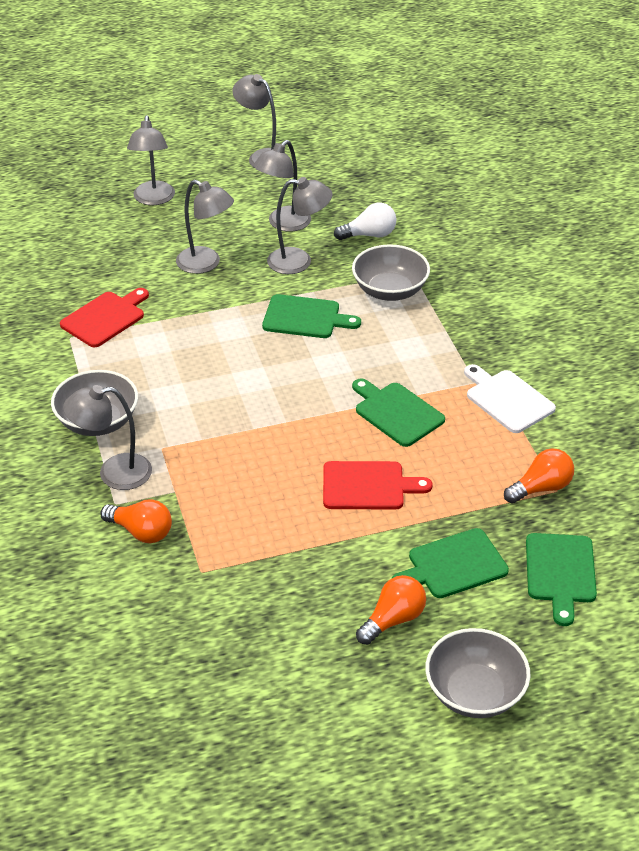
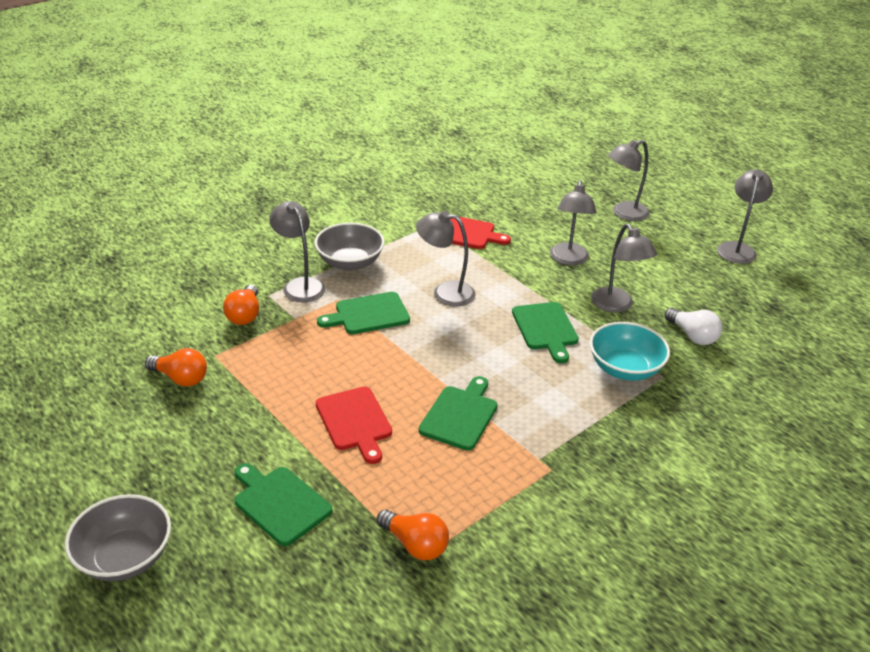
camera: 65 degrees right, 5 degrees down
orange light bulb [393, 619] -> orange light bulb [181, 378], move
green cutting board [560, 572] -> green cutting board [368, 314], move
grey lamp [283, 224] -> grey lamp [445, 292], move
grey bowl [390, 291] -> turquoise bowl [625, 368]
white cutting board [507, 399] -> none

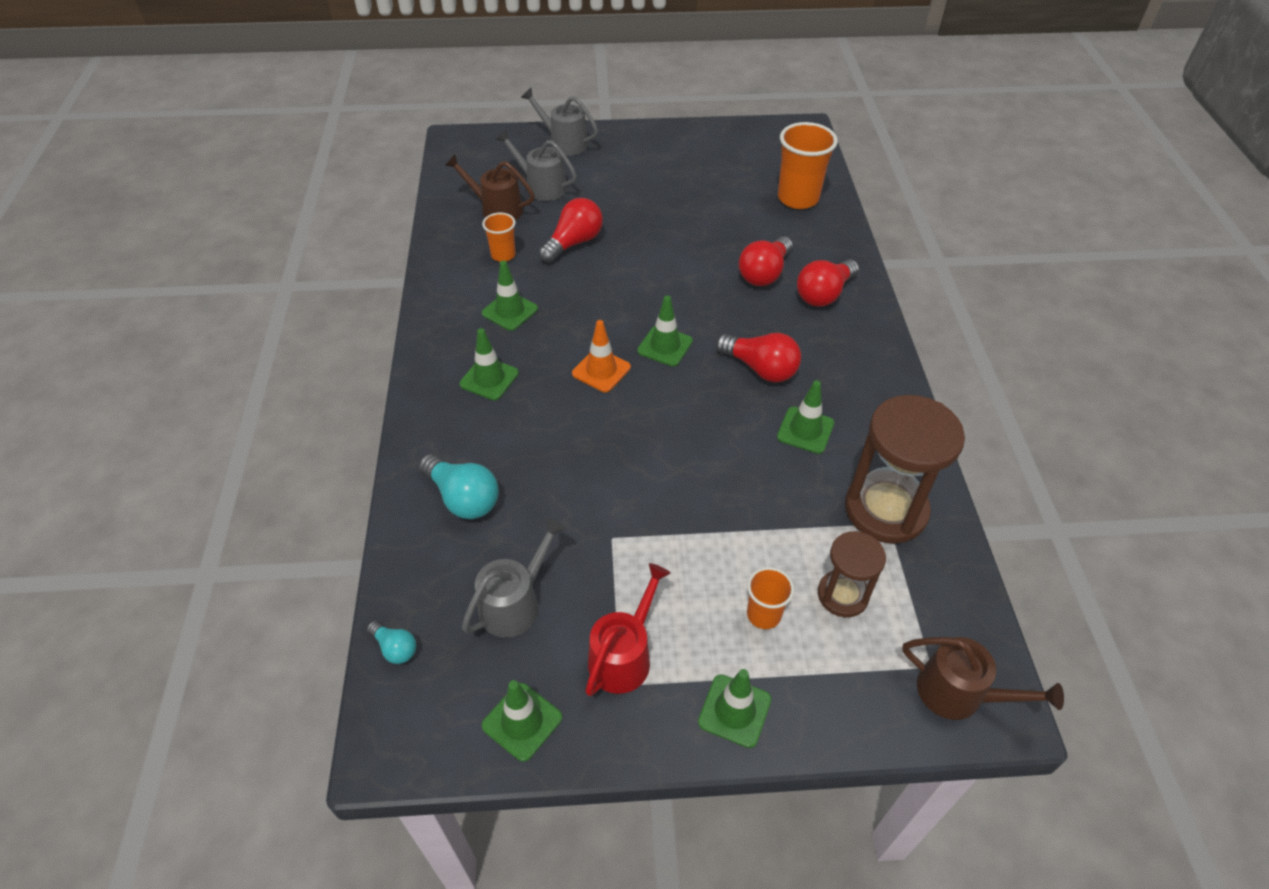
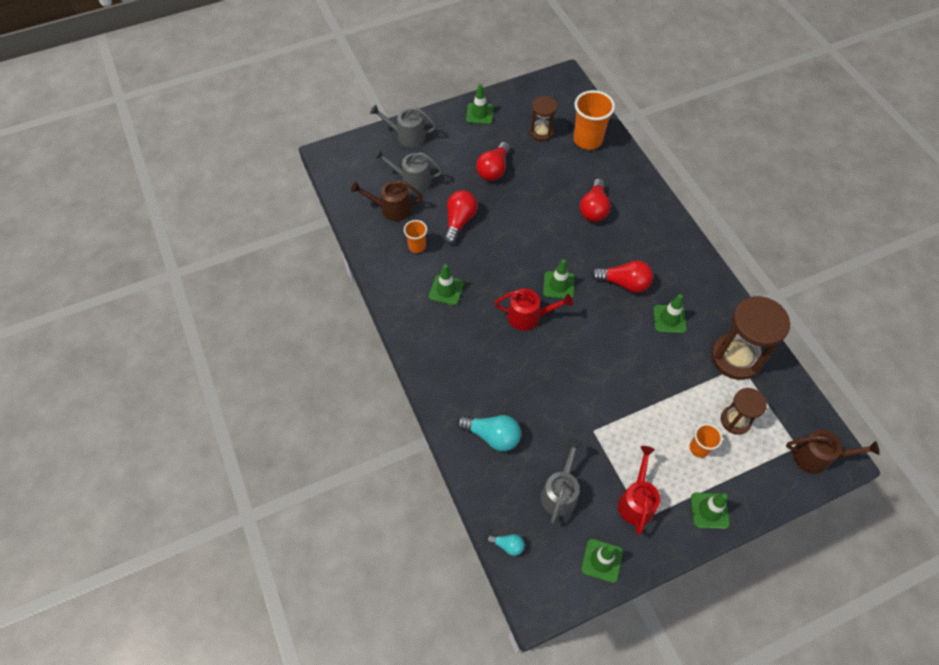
camera: 20 degrees left, 10 degrees up
green traffic cone [489, 379] -> green traffic cone [479, 114], move
red light bulb [824, 294] -> red light bulb [493, 169], move
orange traffic cone [601, 370] -> red watering can [528, 316]
none -> brown hourglass [541, 132]

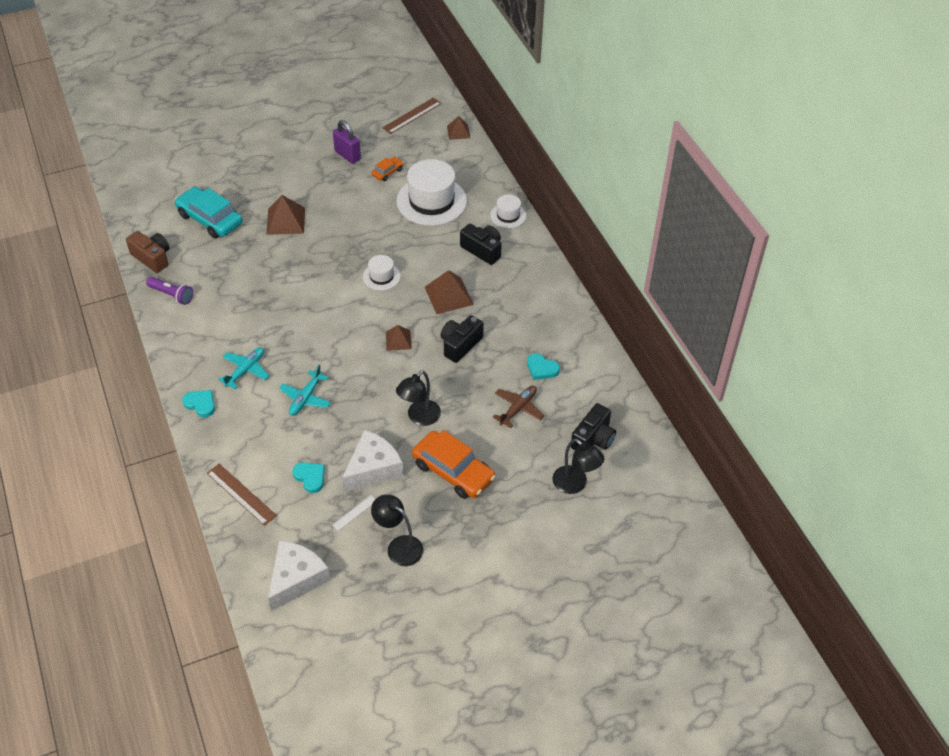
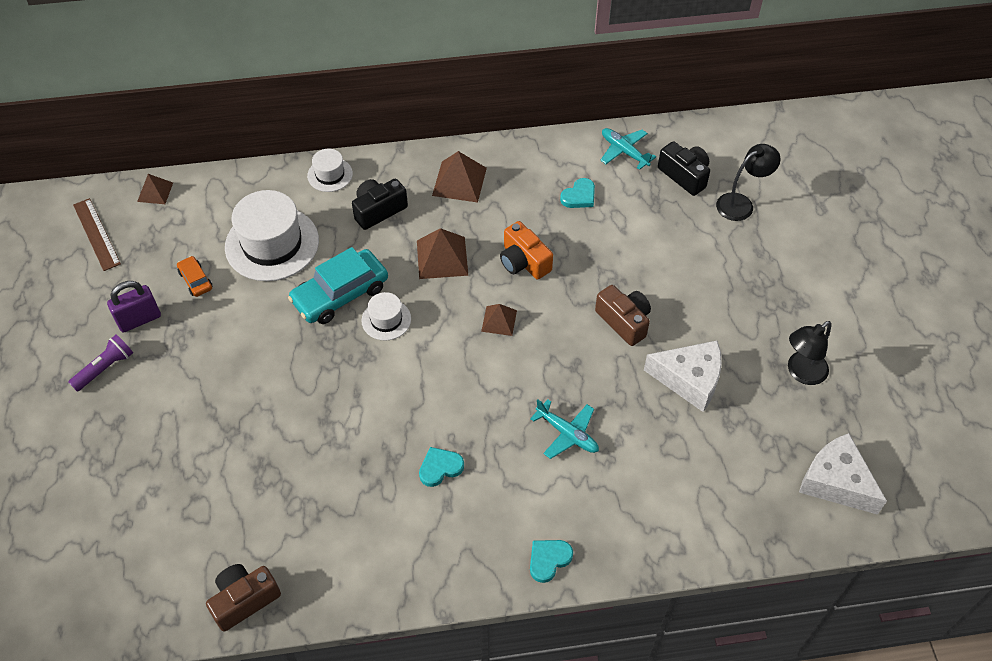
camera: 75 degrees left, 5 degrees up
purple flashlight [171, 295] -> purple flashlight [105, 368], move
turquoise car [210, 219] -> turquoise car [340, 294], move
turquoise heart [310, 477] -> turquoise heart [440, 468], move
brown pyramid [285, 221] -> brown pyramid [459, 181], move
black camera [460, 345] -> orange camera [523, 261]
black lamp [419, 417] -> brown camera [624, 321]
turquoise plane [246, 370] -> turquoise plane [624, 151], move
white cheese [373, 468] -> white cheese [689, 379], 135 degrees clockwise
brown ruler [241, 494] -> none
white ruler [354, 513] -> none
orange car [453, 471] -> none
brown plane [518, 408] -> none

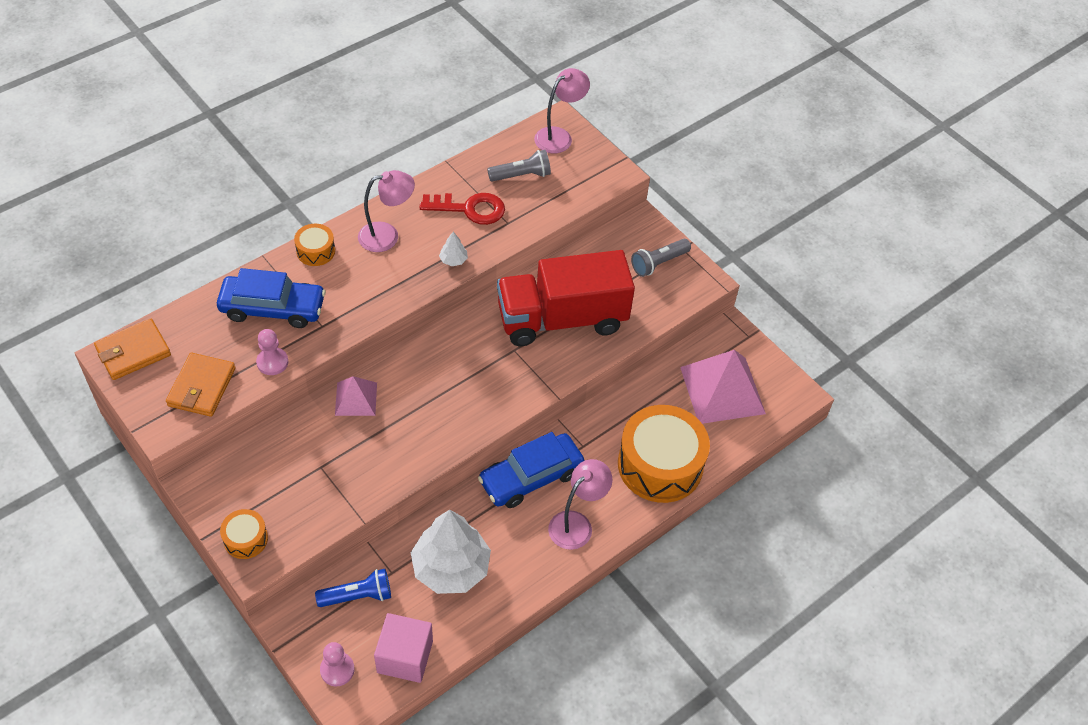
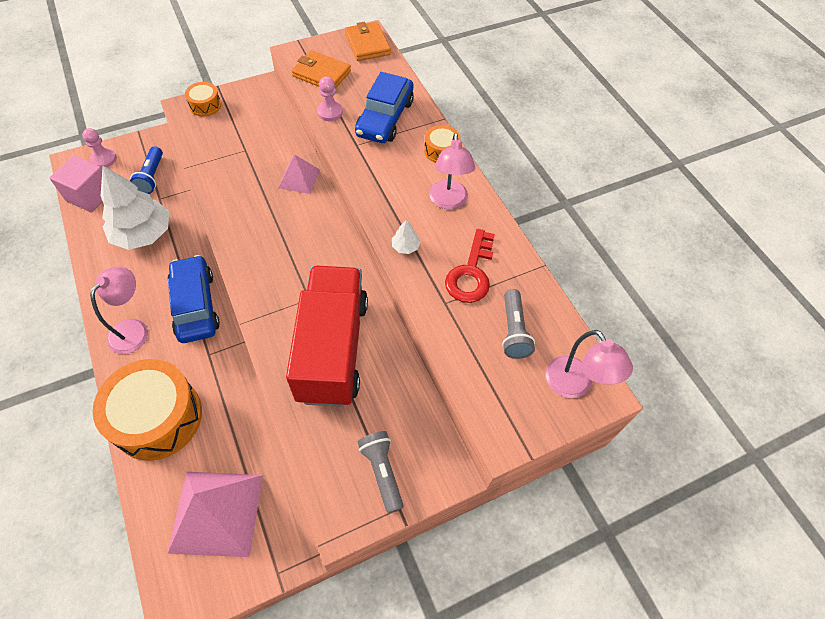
camera: 105 degrees right, 5 degrees up
pink lamp [576, 523] -> pink lamp [134, 329], 120 degrees counterclockwise

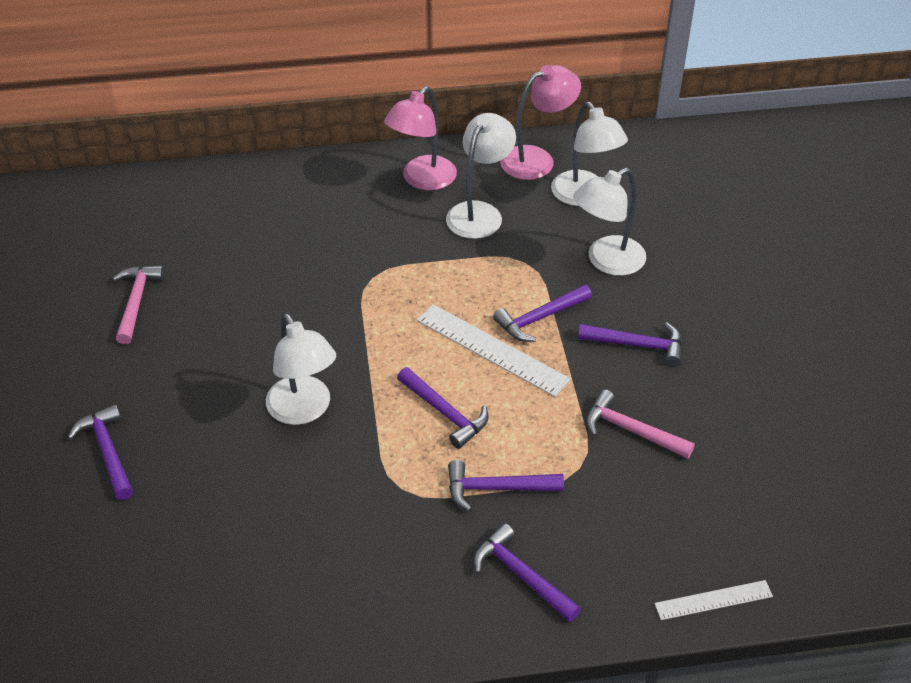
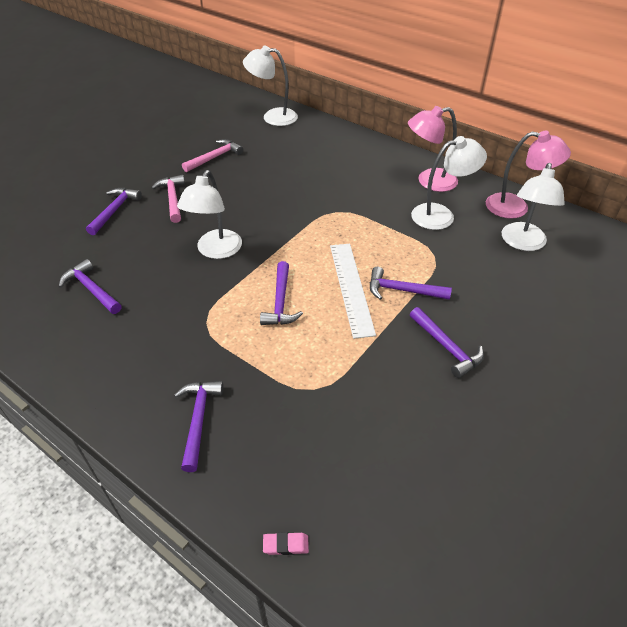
camera: 45 degrees right, 0 degrees up
purple hammer [497, 488] -> purple hammer [91, 289], move
pink hammer [631, 430] -> pink hammer [173, 199], move
white lamp [606, 261] -> white lamp [273, 117], move
white ruler [713, 600] -> pink eraser [286, 545]

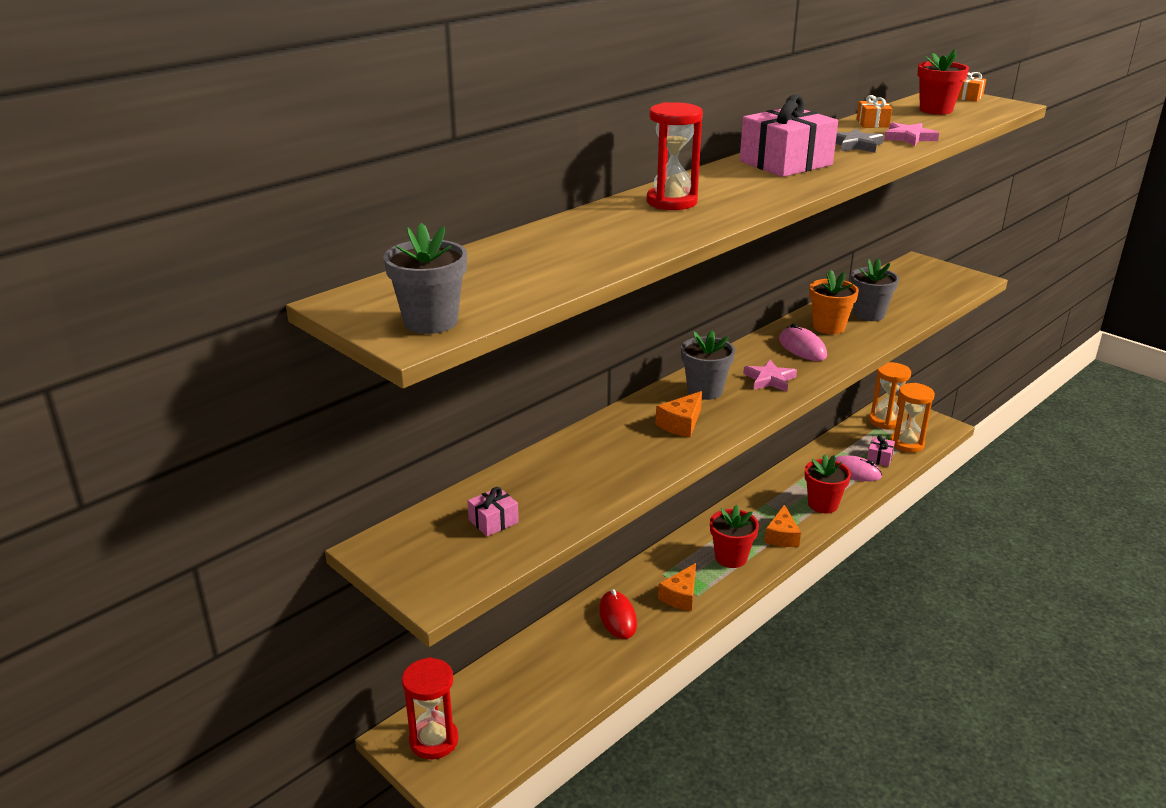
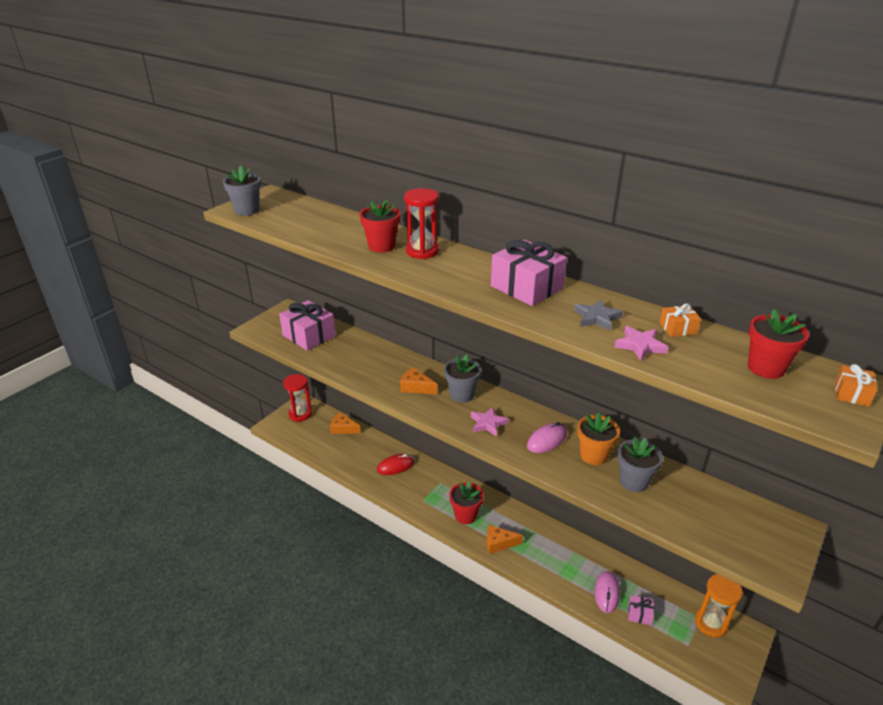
camera: 80 degrees right, 5 degrees up
pink gift [493, 521] -> pink gift [309, 335], x2.12
orange cheese [681, 596] -> orange cheese [343, 429], move
red flower pot [823, 504] -> red flower pot [381, 246], move
orange hourglass [907, 444] -> none

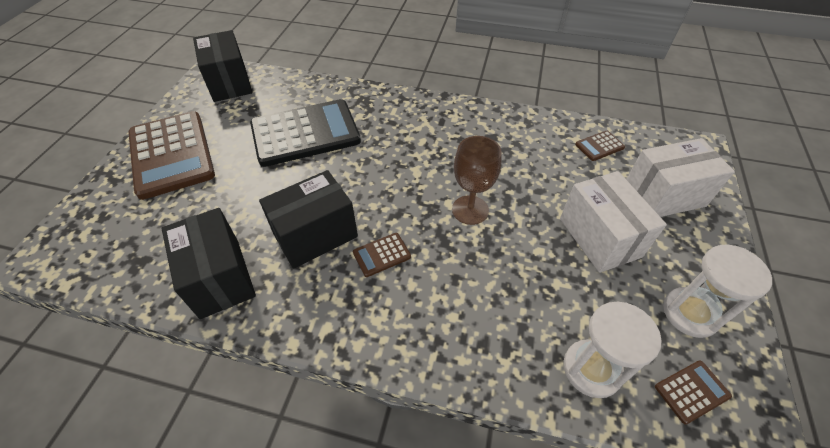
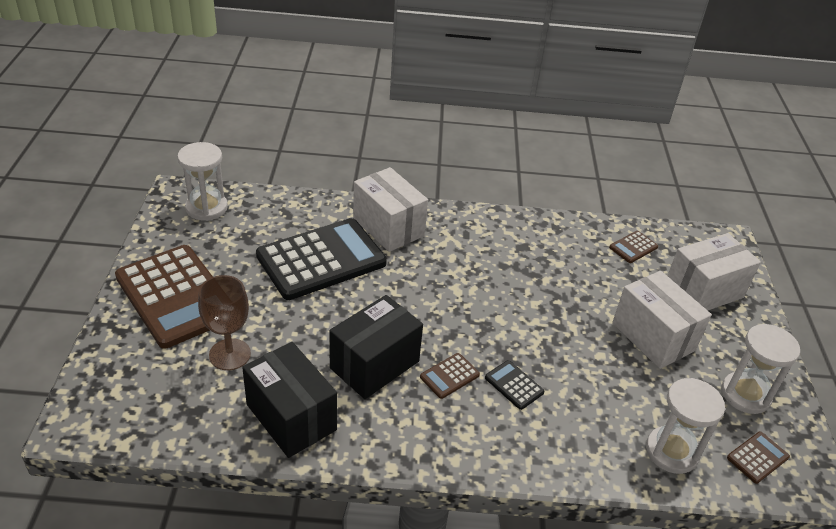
camera: 15 degrees left, 10 degrees down
black box [229, 83] -> white hourglass [206, 208]
brown goblet [470, 210] -> brown goblet [230, 354], move
none -> white box [388, 227]
none -> black calculator [514, 385]

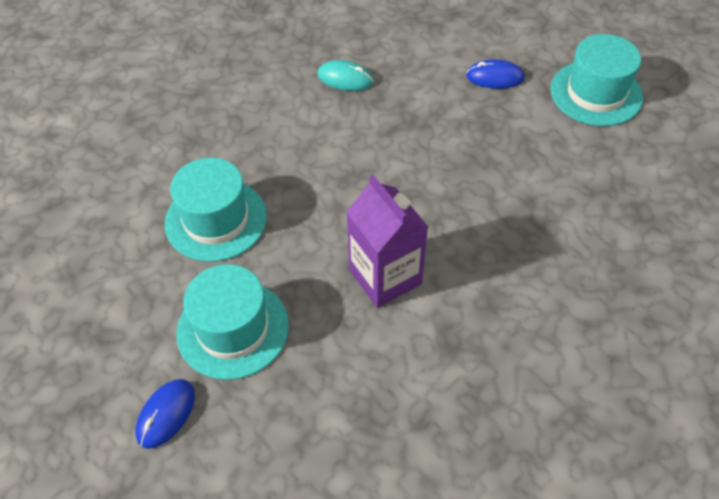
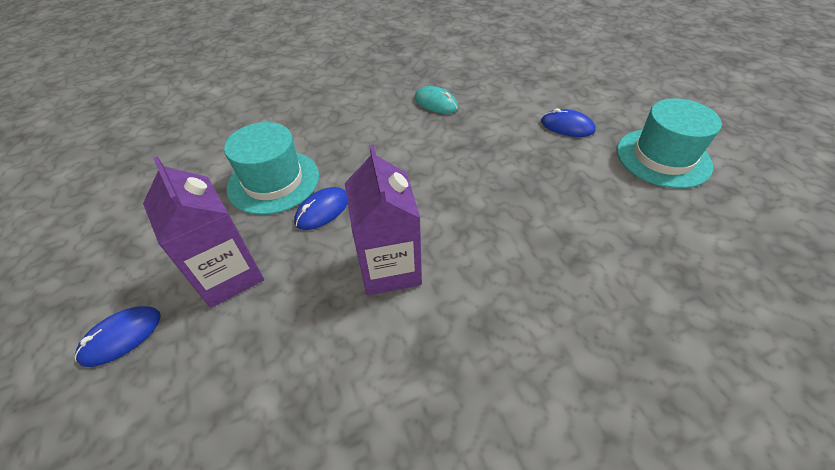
camera: 20 degrees right, 5 degrees down
turquoise hat [233, 328] -> purple carton [229, 275]
none -> blue mouse [322, 210]

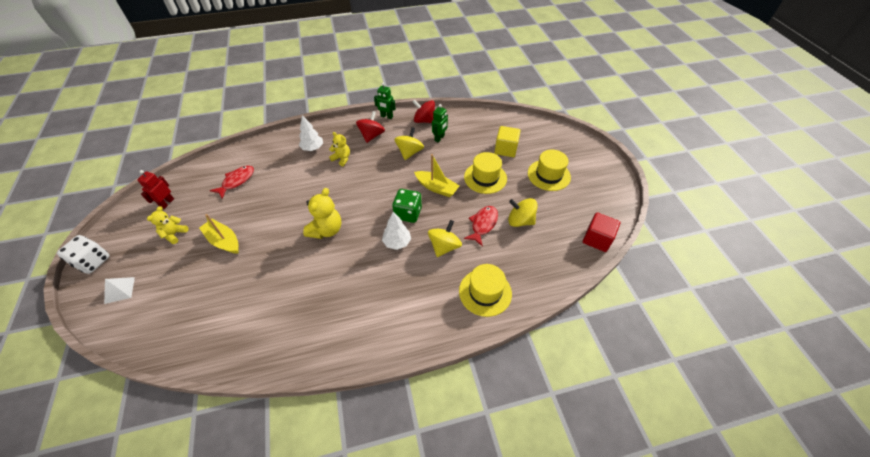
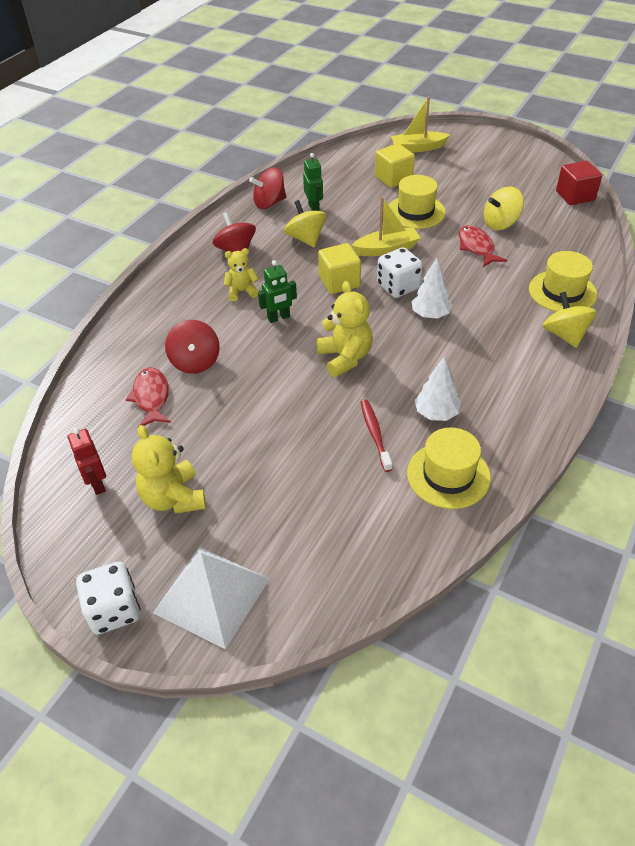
camera: 45 degrees left, 5 degrees down
yellow teddy bear [174, 234] -> yellow teddy bear [173, 498], x1.58
white pyramid [119, 290] -> white pyramid [211, 595], x1.97
none -> red spinning top [195, 362]
green robot [386, 116] -> green robot [279, 318], move
none -> yellow cube [339, 282]
none -> red toothbrush [375, 434]
green dice [408, 213] -> white dice [398, 287]
yellow boat [224, 241] -> yellow boat [418, 148], move
yellow hat [548, 175] -> yellow hat [448, 475], move
white tree [312, 148] -> white tree [436, 413], move
yellow spinning top [444, 246] -> yellow spinning top [564, 335], move

